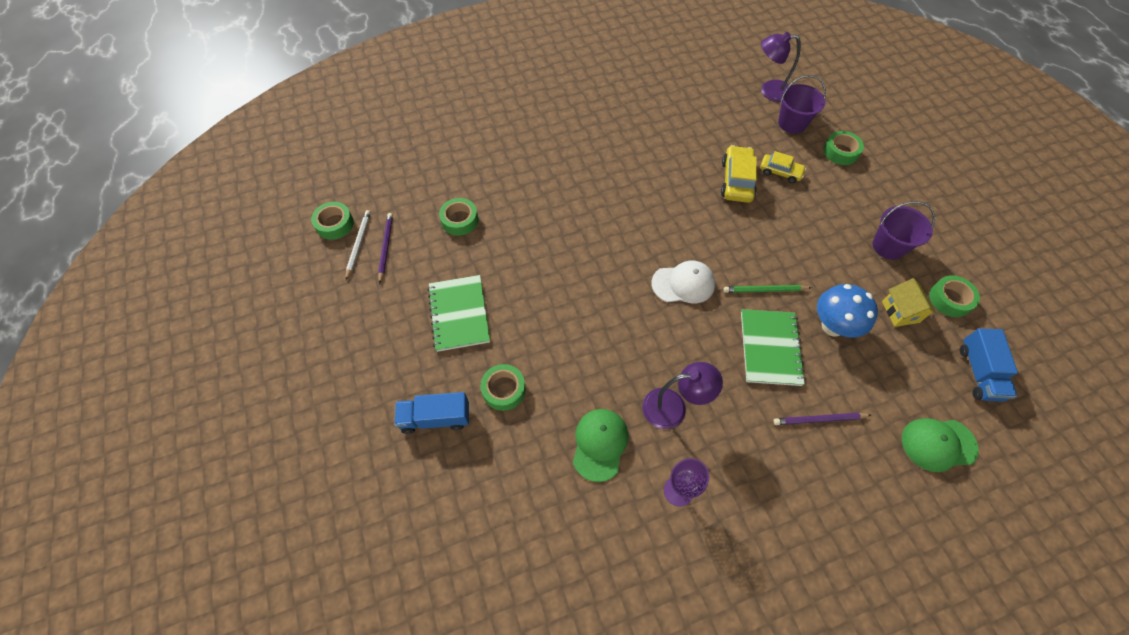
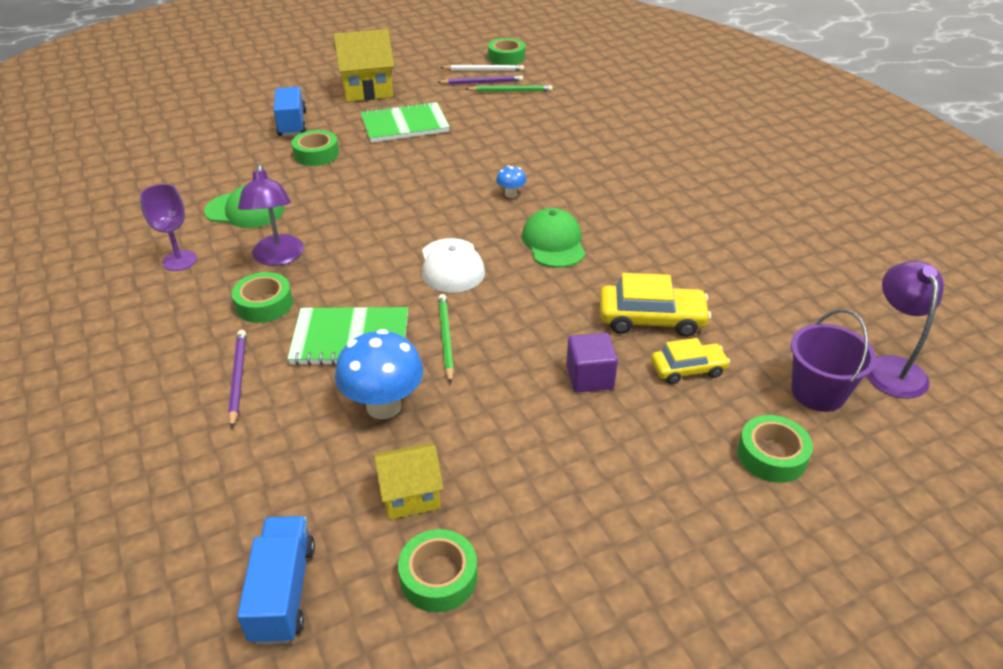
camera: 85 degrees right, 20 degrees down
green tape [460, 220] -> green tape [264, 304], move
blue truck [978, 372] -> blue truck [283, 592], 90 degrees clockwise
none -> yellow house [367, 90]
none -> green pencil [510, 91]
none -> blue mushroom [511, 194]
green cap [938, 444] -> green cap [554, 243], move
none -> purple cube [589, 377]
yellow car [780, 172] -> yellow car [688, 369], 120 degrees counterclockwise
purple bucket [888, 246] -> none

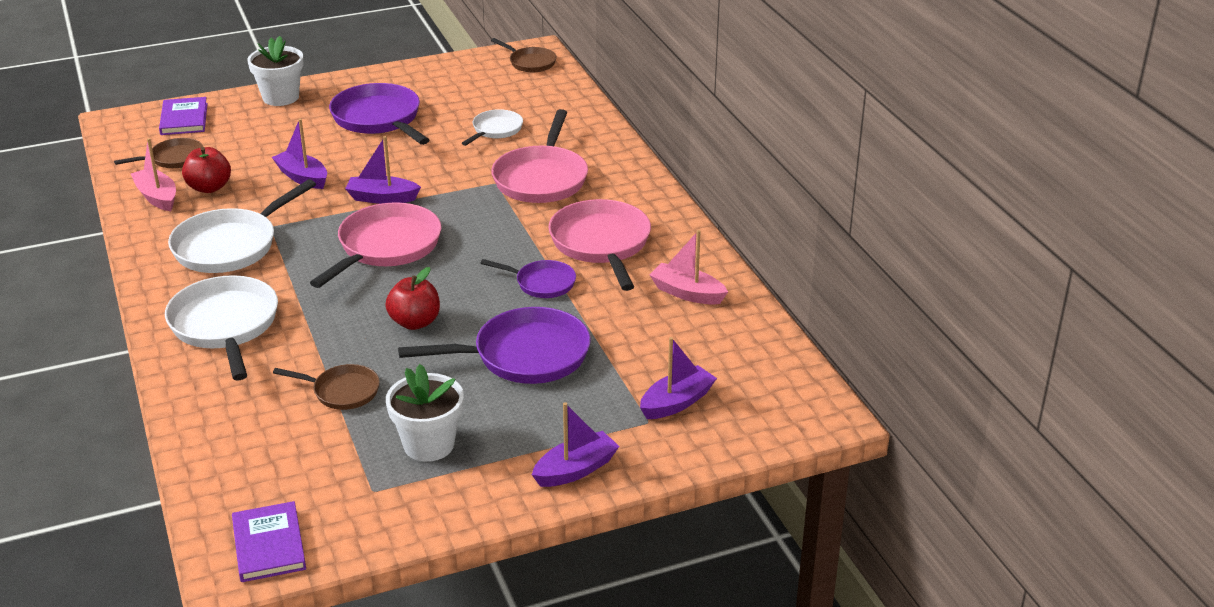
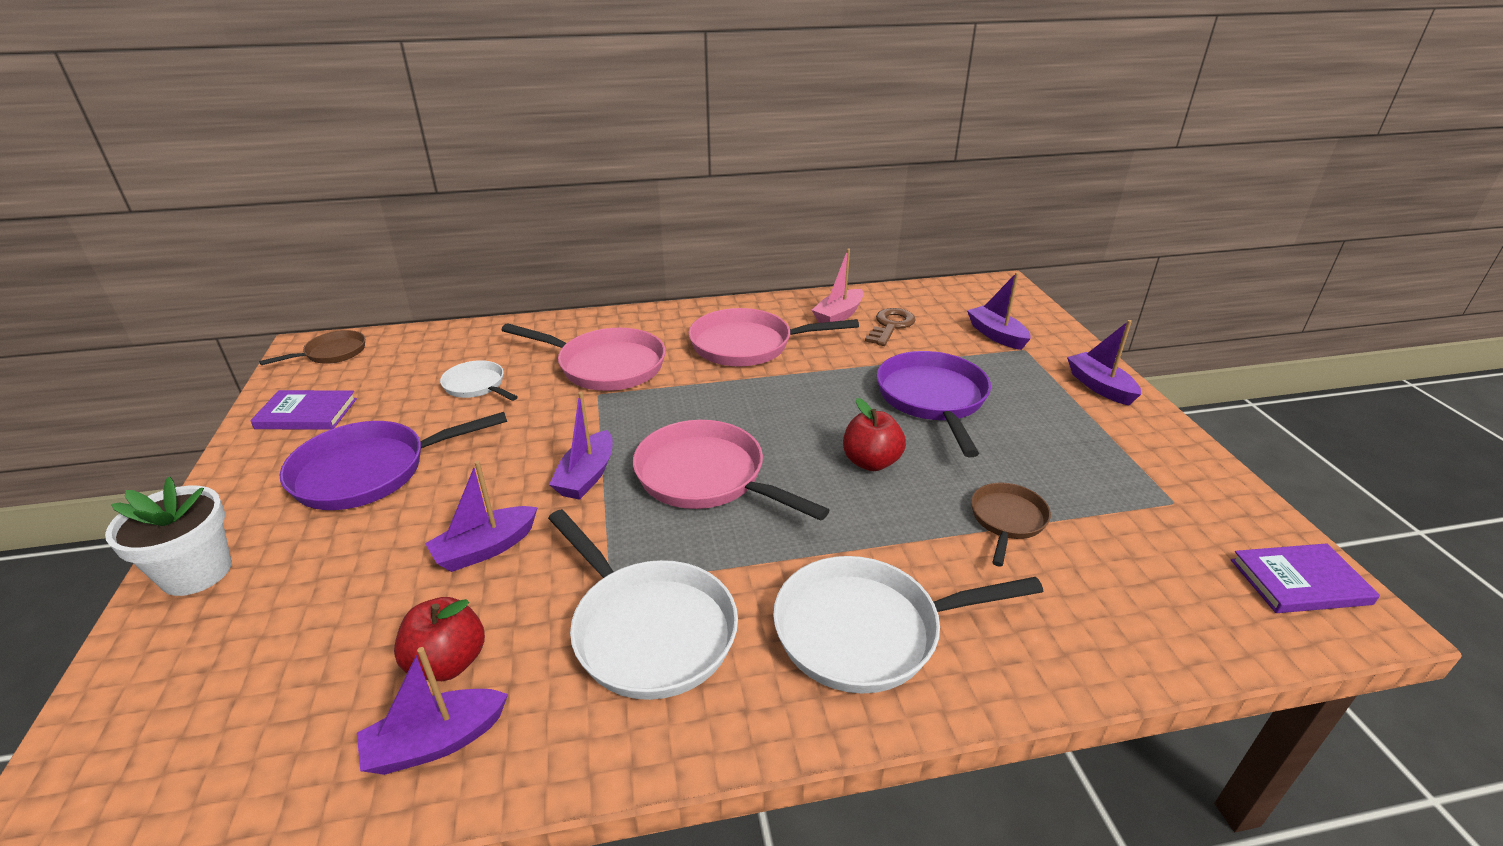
camera: 80 degrees left, 0 degrees up
purple book [184, 119] -> purple book [306, 414], move
pink boat [157, 197] -> purple boat [436, 742]
none -> brown key [890, 326]
brown pan [173, 159] -> none
white flower pot [429, 445] -> none
purple pan [541, 283] -> none

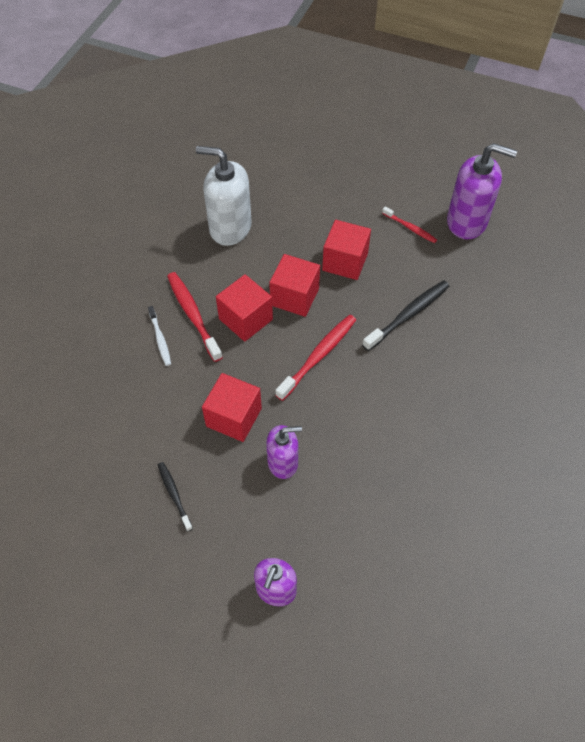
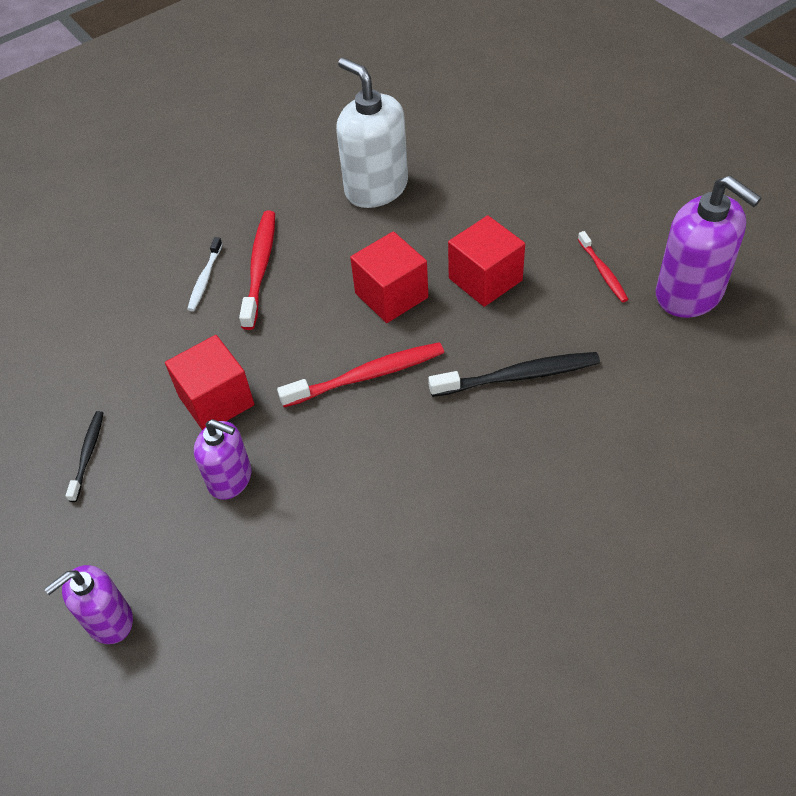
camera: 35 degrees right, 5 degrees down
red cube [246, 319] -> none

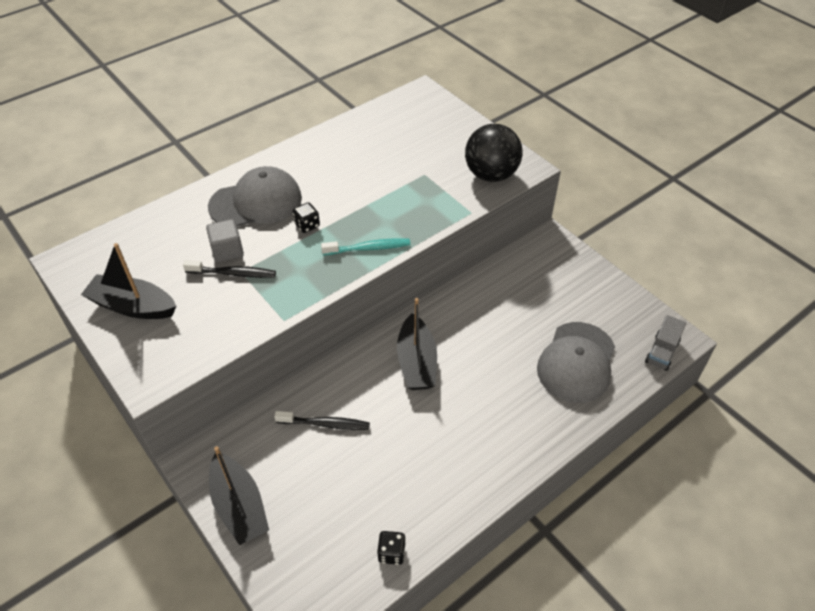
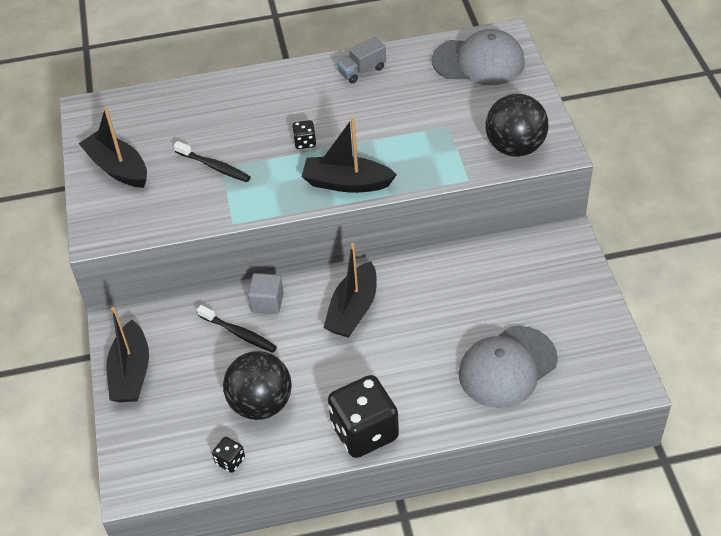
camera: 30 degrees right, 0 degrees up
none -> black ball [261, 404]
grey cube [227, 250] -> grey cube [267, 302], move
turquoise toothbrush [368, 248] -> black boat [347, 183]
none -> black dice [364, 432]
grey truck [661, 352] -> grey truck [362, 71], move
grey cap [256, 202] -> grey cap [479, 62], move

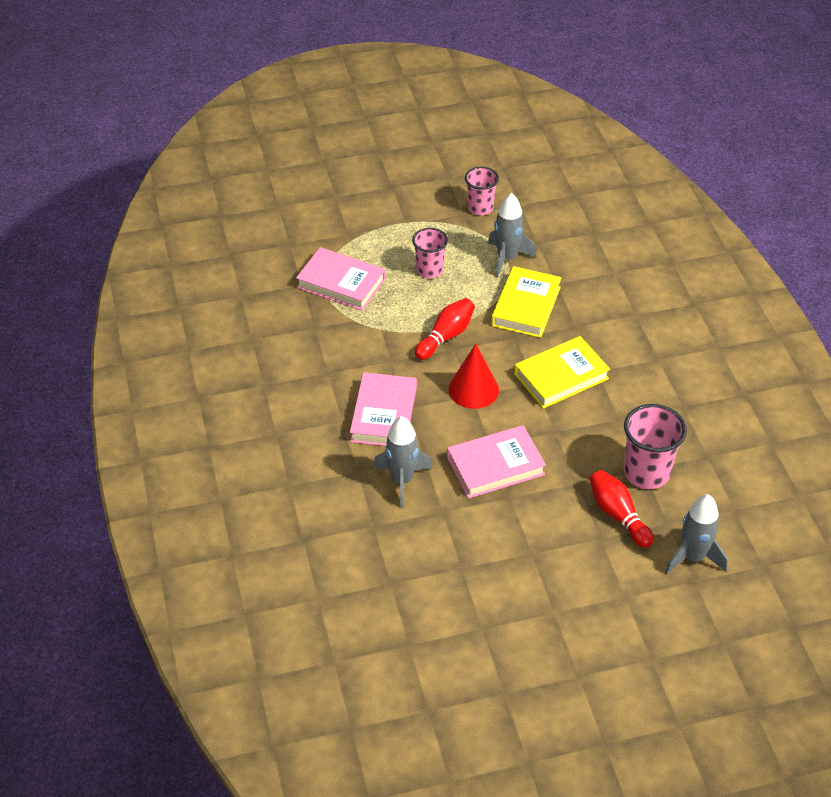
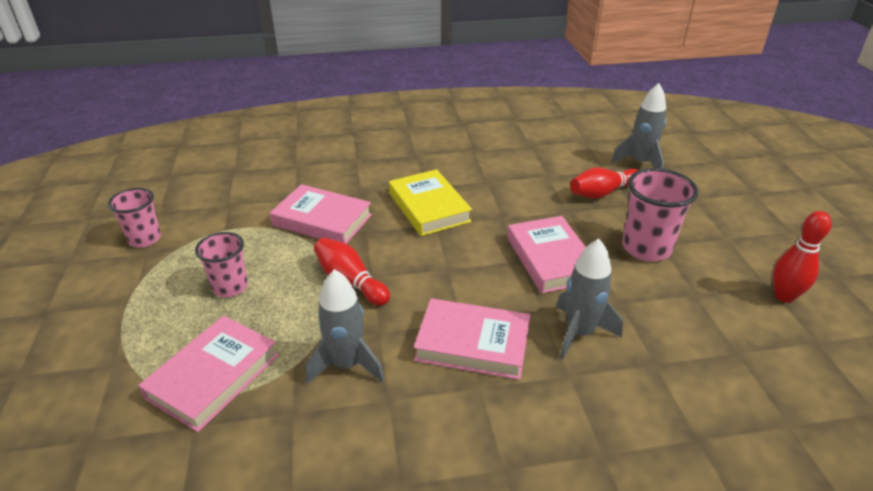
camera: 85 degrees left, 10 degrees down
yellow book [526, 306] -> pink book [322, 220]
grey rocket [507, 258] -> grey rocket [347, 365], move
pink cup [646, 473] -> pink cup [646, 248], move
none -> red bowling pin [784, 296]
red cone [473, 389] -> none

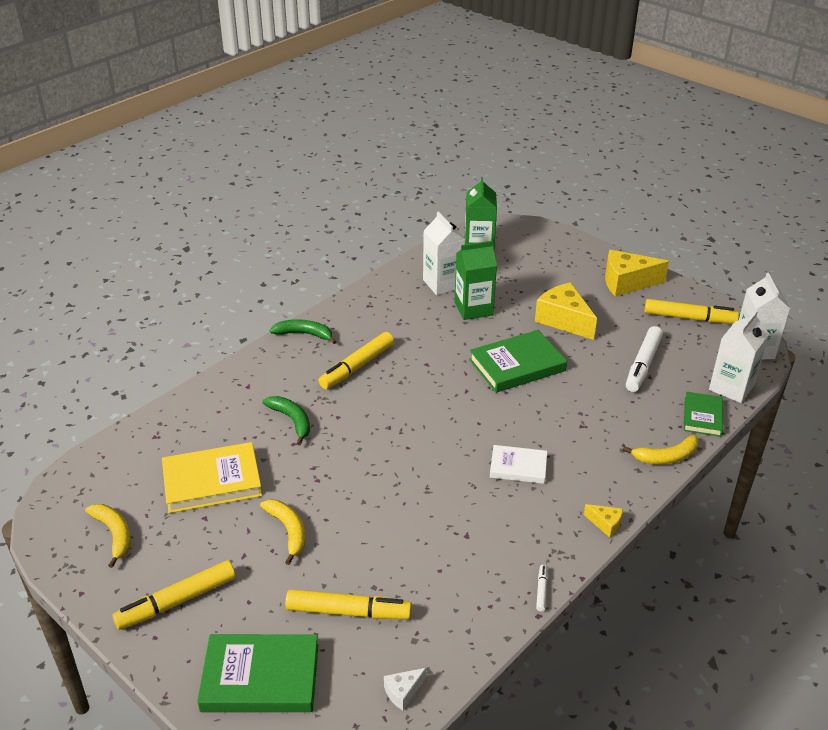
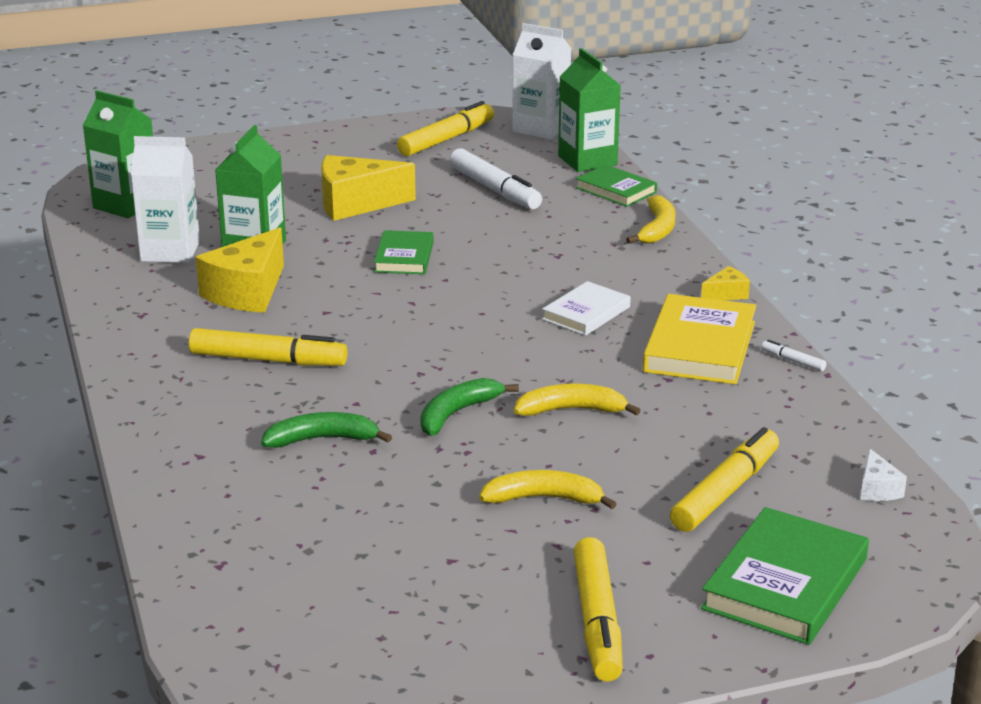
camera: 60 degrees left, 10 degrees down
yellow marker [357, 366] -> yellow marker [267, 360], 60 degrees counterclockwise
yellow cheese [626, 283] -> yellow cheese [247, 292], move
green book [517, 365] -> green book [404, 257], x0.61
green banana [304, 334] -> green banana [457, 413], move
yellow banana [114, 534] -> yellow banana [571, 410], move
white carton [731, 387] -> green carton [587, 160]
yellow book [212, 481] -> yellow book [699, 347], move

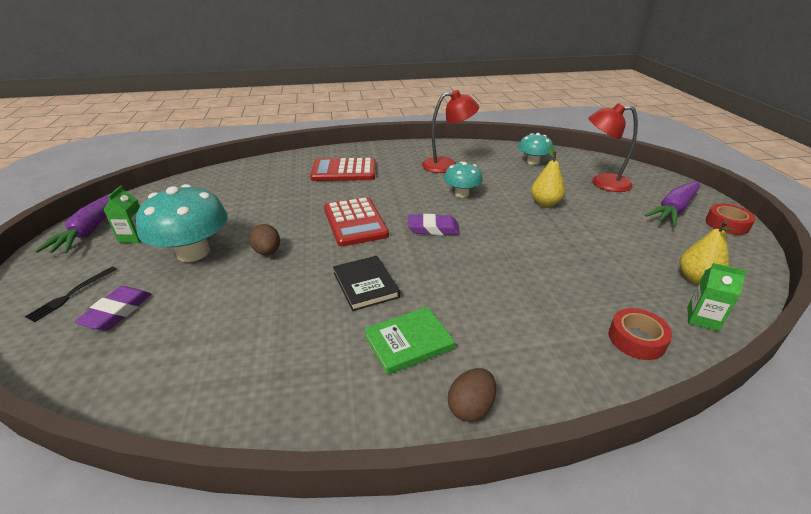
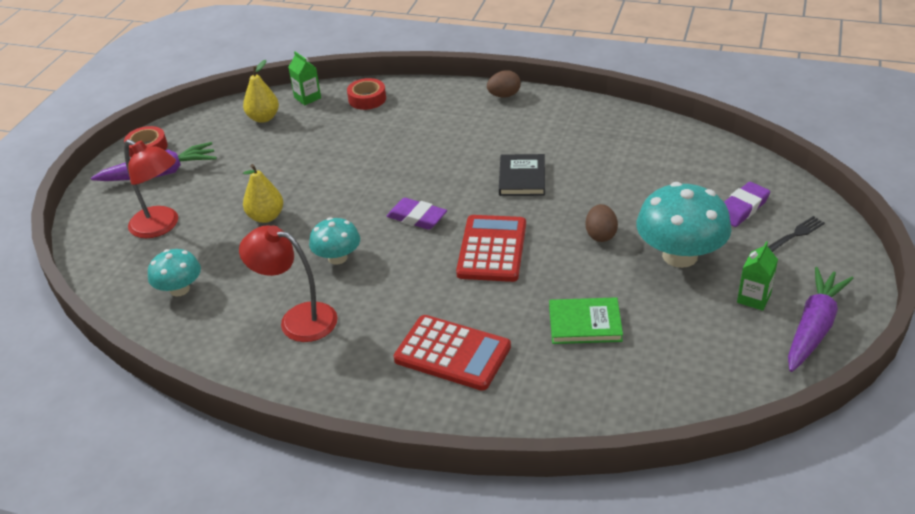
camera: 150 degrees left, 5 degrees up
green book [408, 342] -> green book [585, 324], move

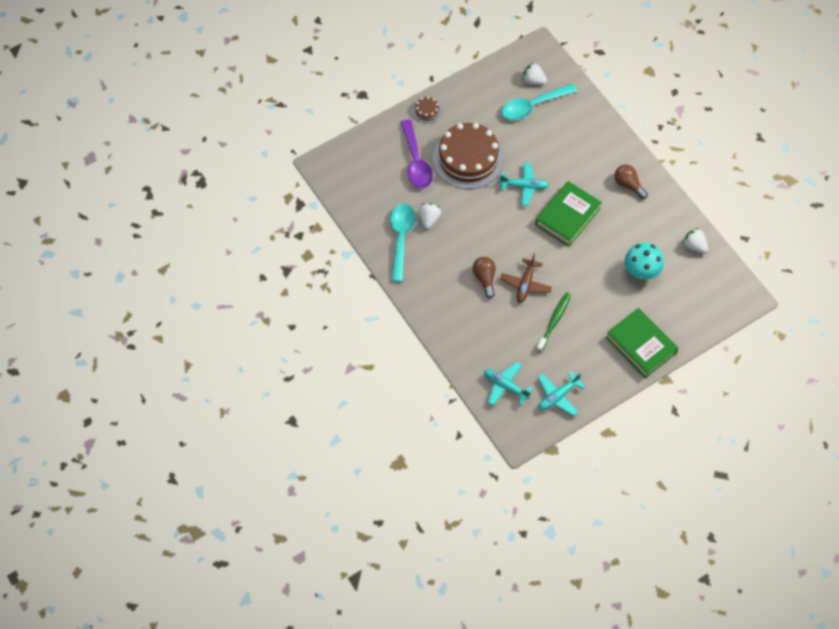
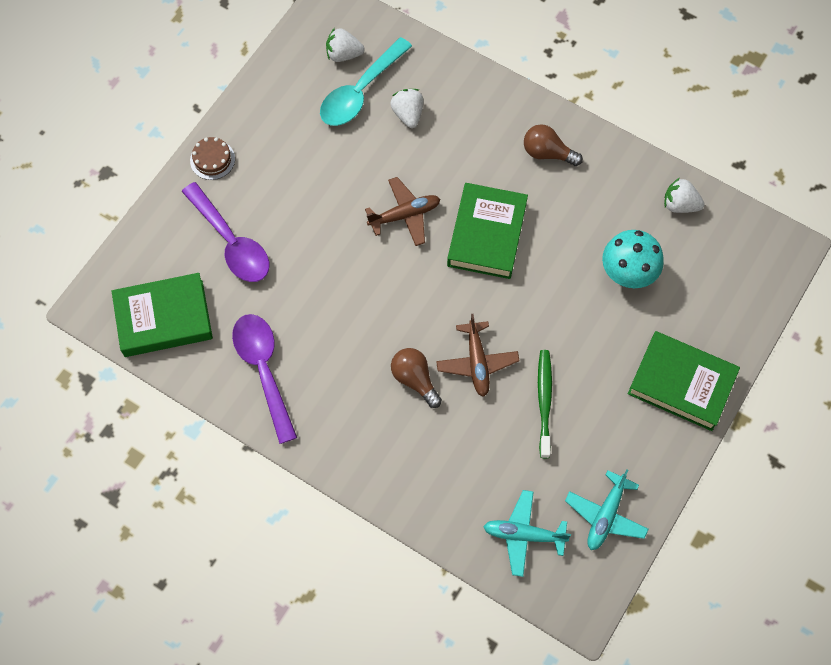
camera: 25 degrees left, 5 degrees up
none -> green book [164, 318]
turquoise spoon [401, 238] -> purple spoon [264, 370]
turquoise plane [524, 186] -> brown plane [404, 215]
white strawberry [429, 219] -> white strawberry [408, 114], move
brown cake [468, 158] -> none

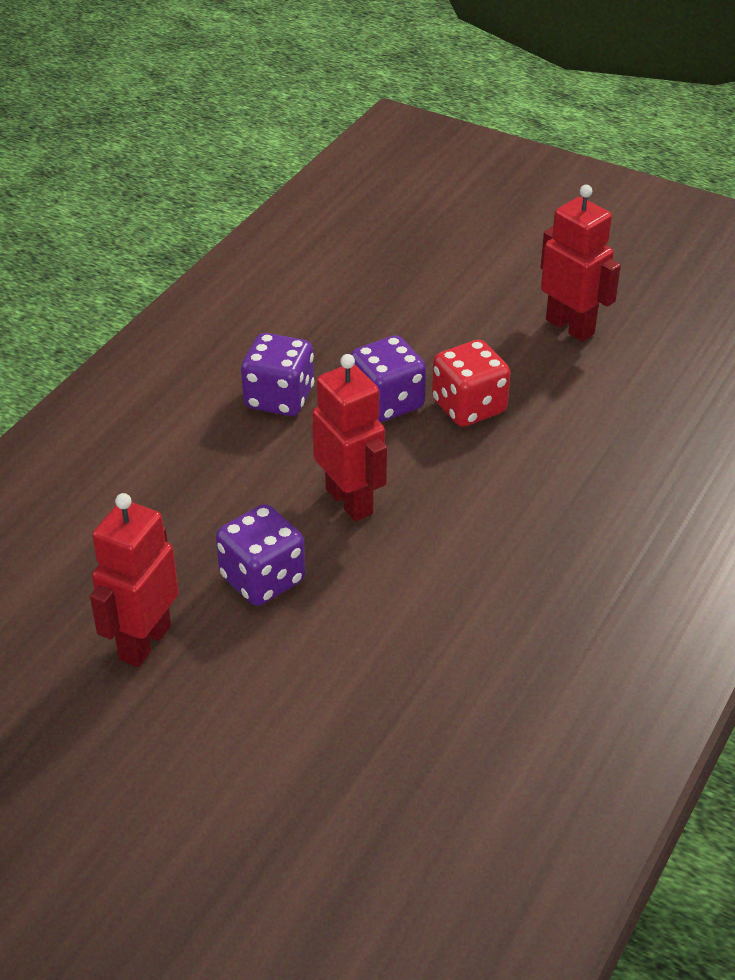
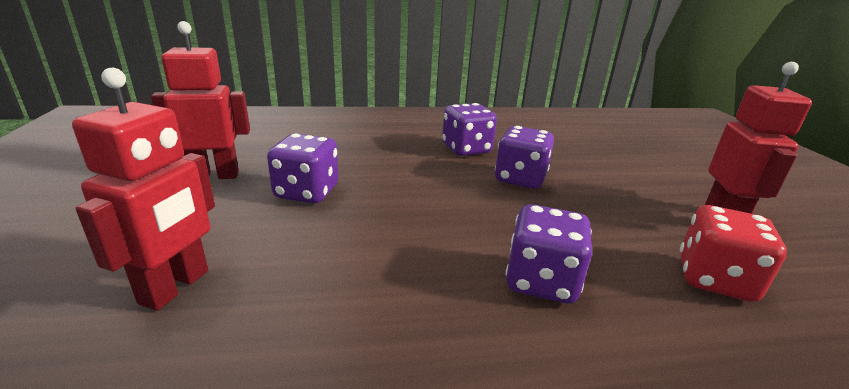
camera: 50 degrees right, 15 degrees down
red robot [350, 501] -> red robot [175, 287], move
none -> purple dice [541, 281]
red dice [469, 407] -> red dice [714, 279], move

